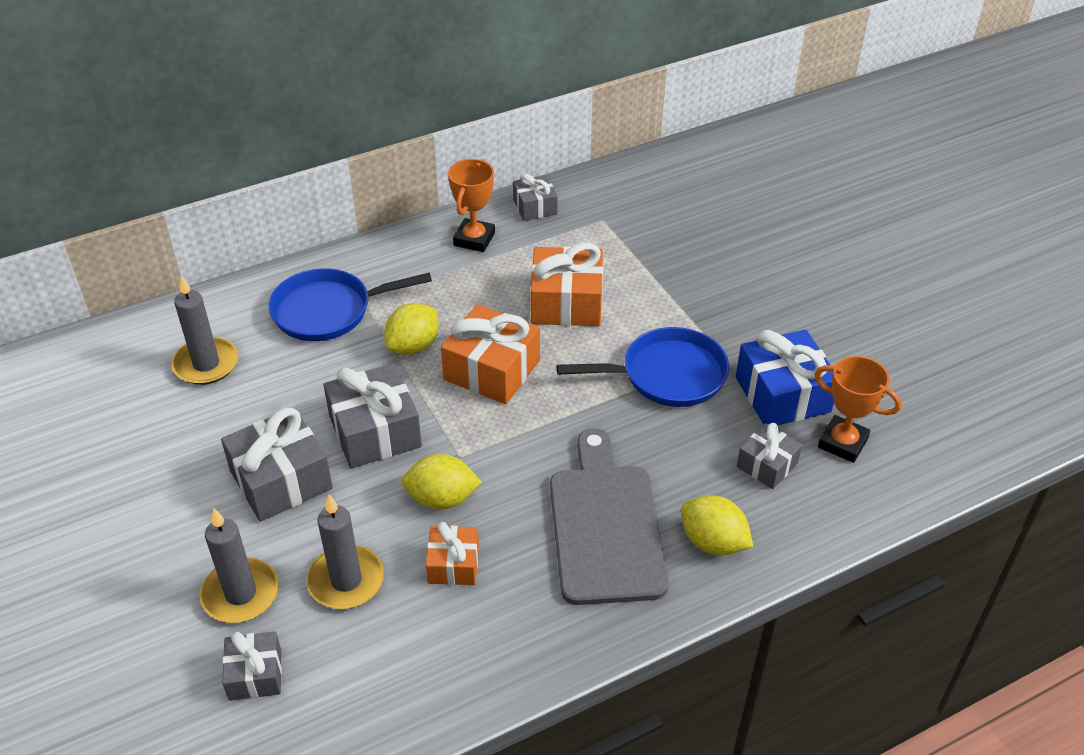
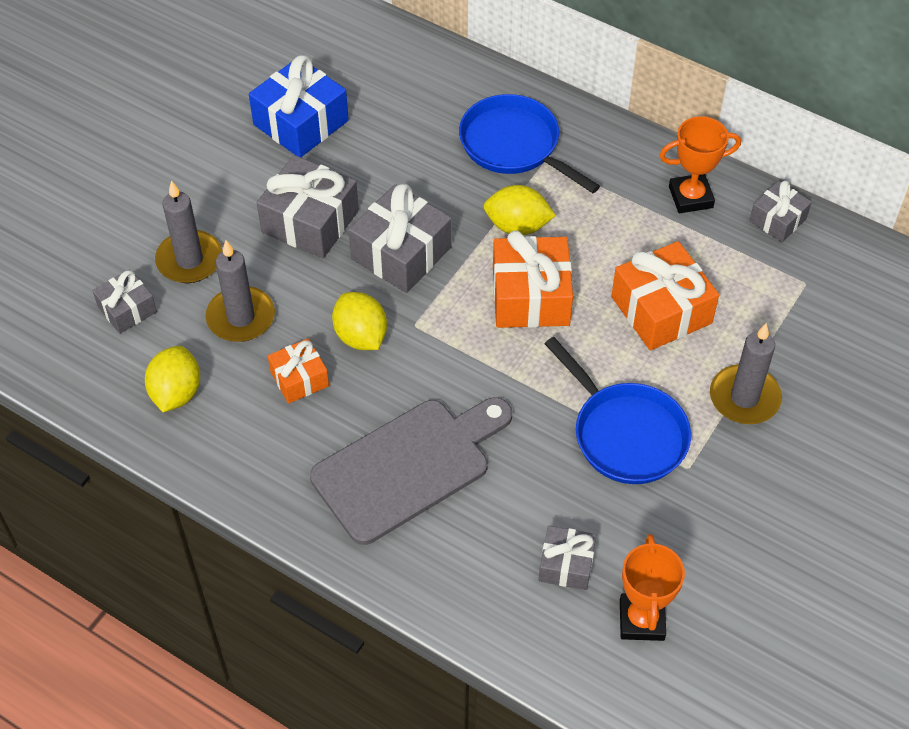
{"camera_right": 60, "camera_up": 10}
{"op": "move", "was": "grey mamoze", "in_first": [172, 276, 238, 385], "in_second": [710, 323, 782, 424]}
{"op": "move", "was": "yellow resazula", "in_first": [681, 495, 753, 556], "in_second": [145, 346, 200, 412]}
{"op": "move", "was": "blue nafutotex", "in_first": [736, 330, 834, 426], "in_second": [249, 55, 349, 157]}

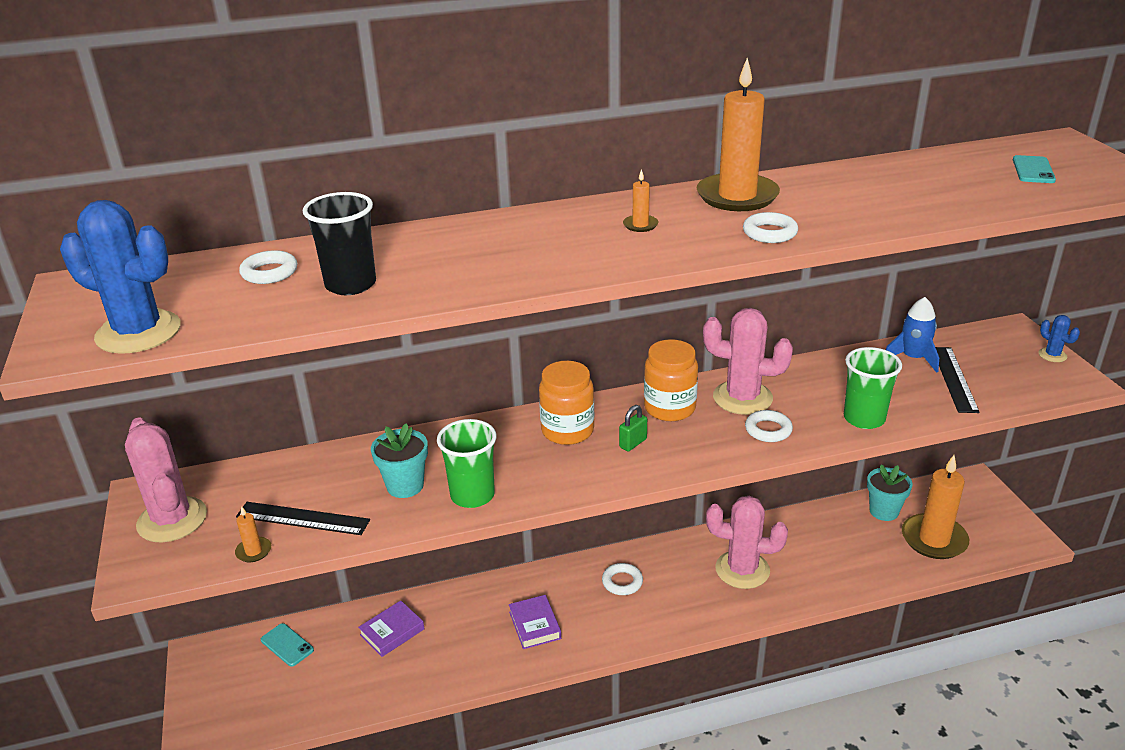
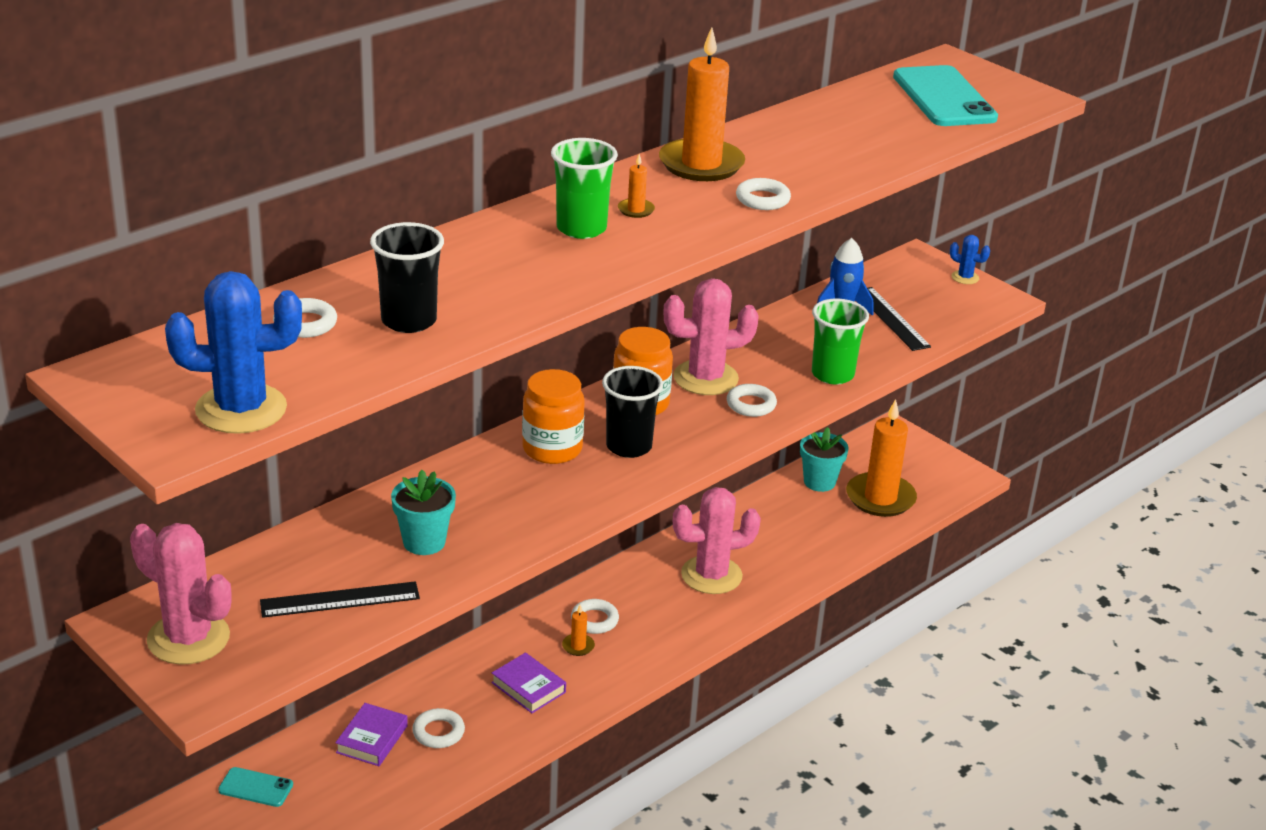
{"camera_right": -30, "camera_up": 0}
{"op": "move", "was": "orange mamoze", "in_first": [235, 506, 271, 562], "in_second": [562, 605, 595, 656]}
{"op": "move", "was": "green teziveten", "in_first": [437, 419, 496, 508], "in_second": [551, 138, 618, 239]}
{"op": "replace", "was": "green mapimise", "now": "black teziveten", "in_first": [619, 405, 647, 451], "in_second": [602, 366, 663, 458]}
{"op": "resize", "was": "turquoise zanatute", "in_first": [1013, 155, 1056, 183], "in_second": [893, 65, 998, 126], "ratio": 2.07}
{"op": "insert", "now": "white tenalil", "in_second": [412, 708, 465, 748]}

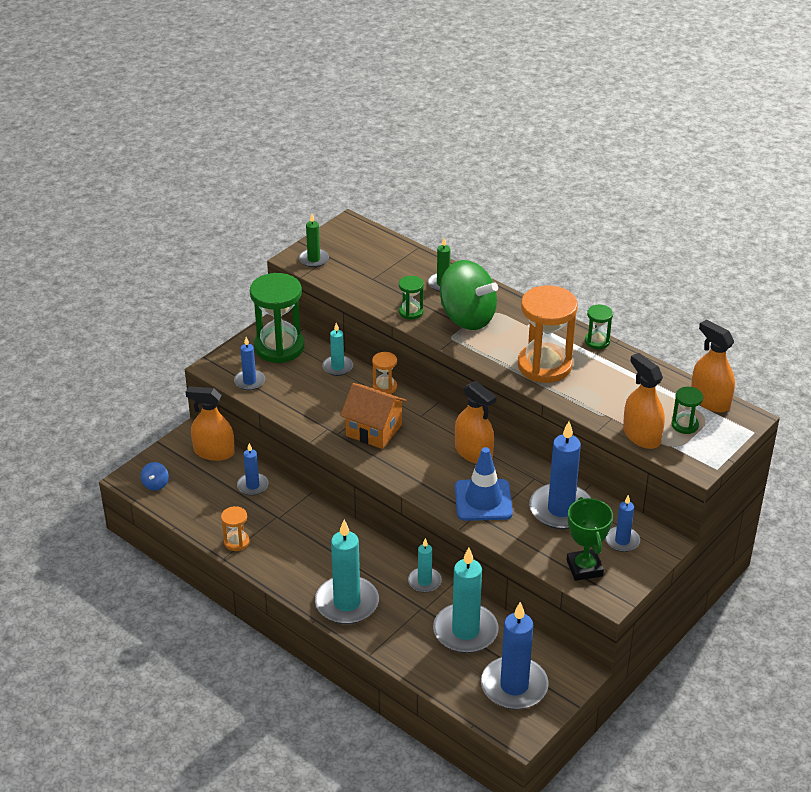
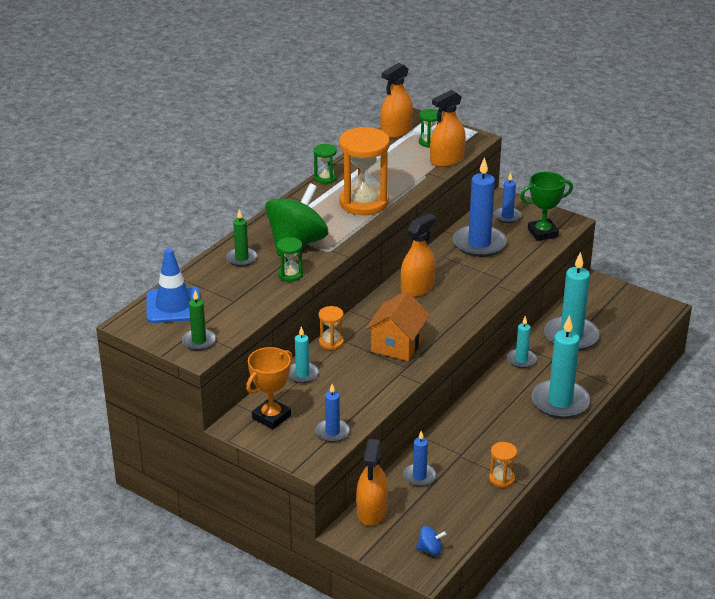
{"camera_right": -95, "camera_up": -5}
{"op": "replace", "was": "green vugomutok", "now": "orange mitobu", "in_first": [250, 273, 305, 363], "in_second": [246, 347, 293, 430]}
{"op": "move", "was": "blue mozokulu", "in_first": [455, 447, 513, 521], "in_second": [146, 248, 200, 323]}
{"op": "delete", "was": "blue mamoze", "in_first": [481, 602, 549, 710]}

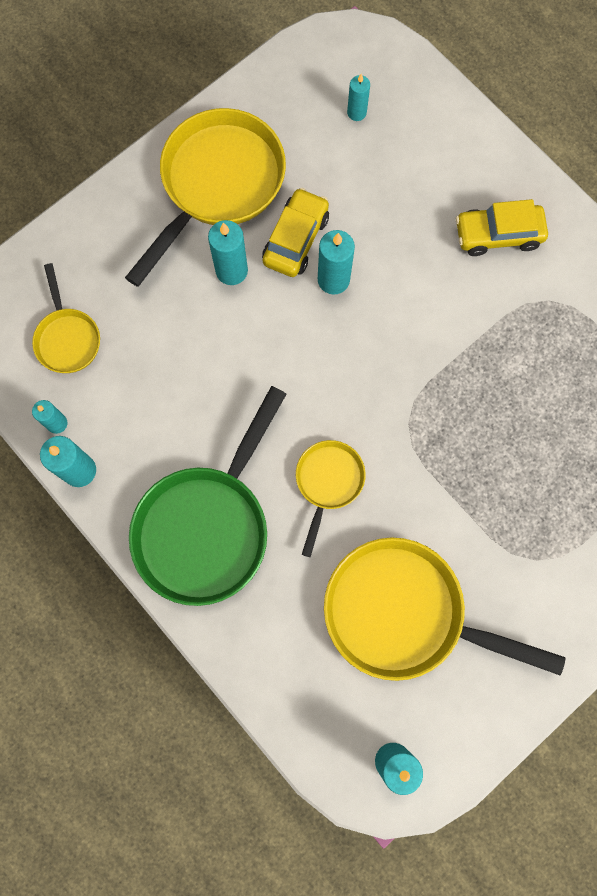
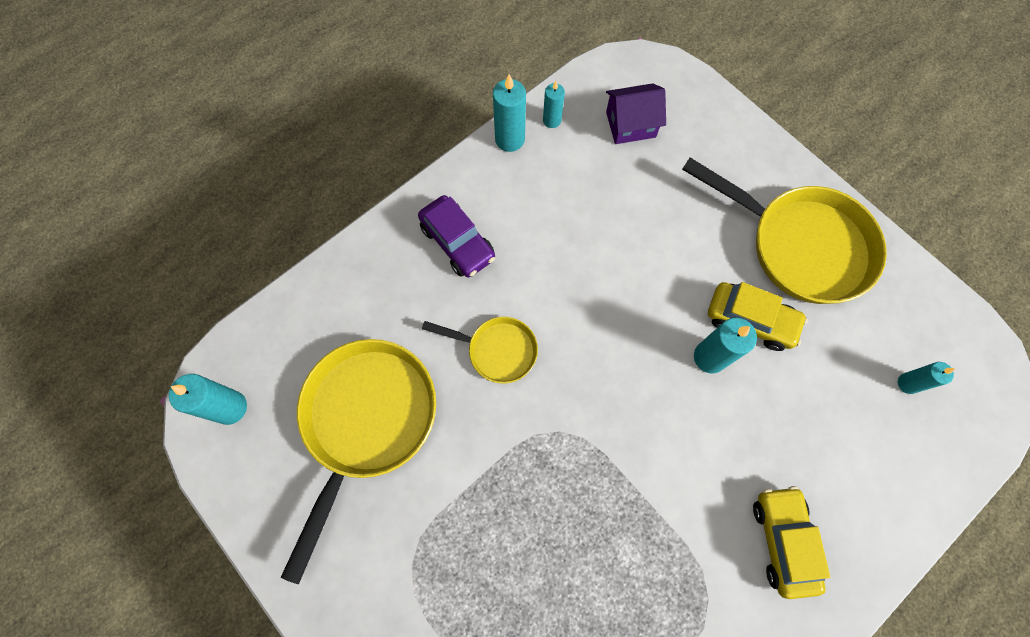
{"camera_right": 90, "camera_up": -5}
{"op": "replace", "was": "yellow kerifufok", "now": "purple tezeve", "in_first": [32, 263, 100, 373], "in_second": [606, 83, 666, 144]}
{"op": "replace", "was": "green kerifufok", "now": "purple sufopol", "in_first": [129, 386, 287, 606], "in_second": [418, 195, 495, 278]}
{"op": "delete", "was": "turquoise mamoze", "in_first": [208, 220, 248, 285]}

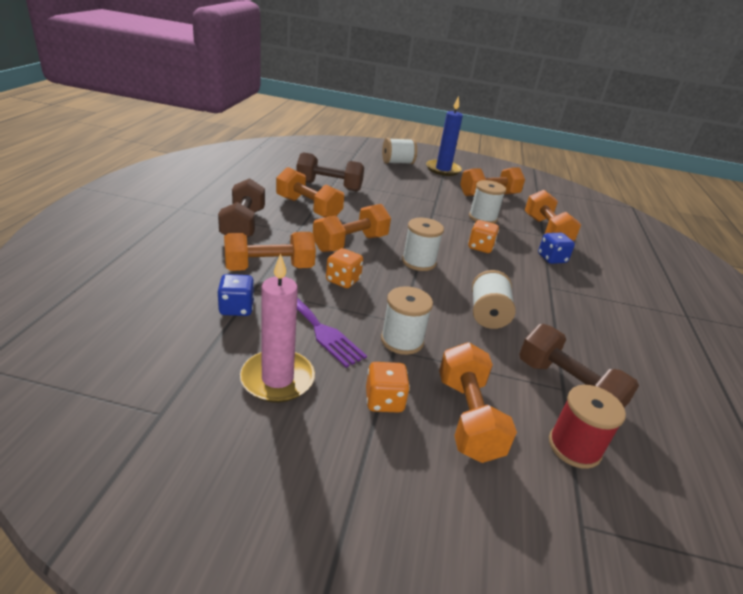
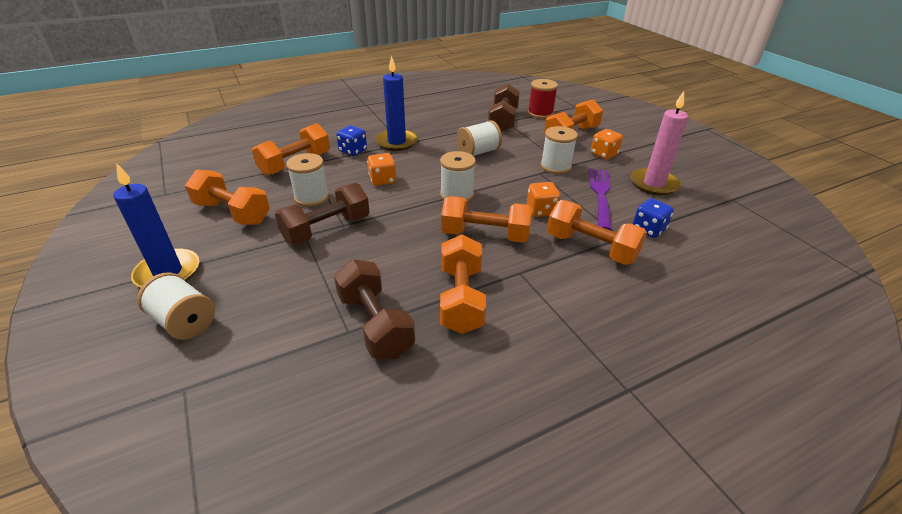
{"camera_right": -125, "camera_up": 5}
{"op": "move", "was": "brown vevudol", "in_first": [218, 178, 265, 237], "in_second": [275, 183, 369, 245]}
{"op": "insert", "now": "blue mamoze", "in_second": [375, 56, 418, 151]}

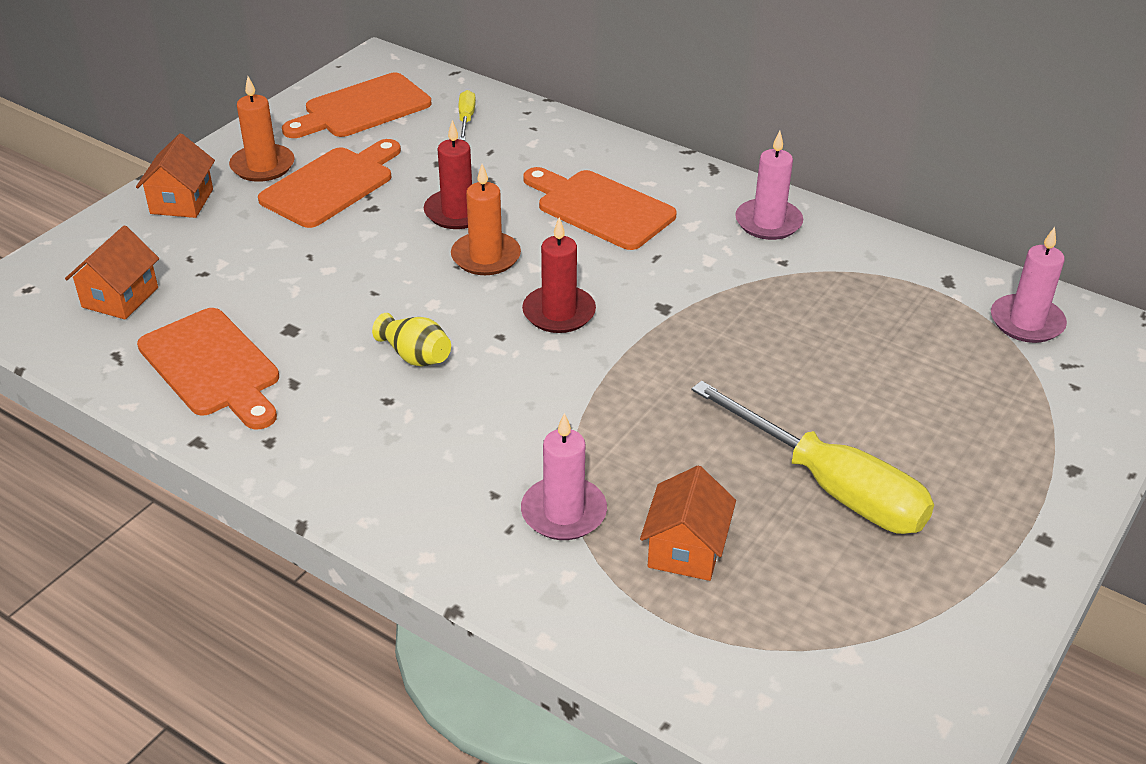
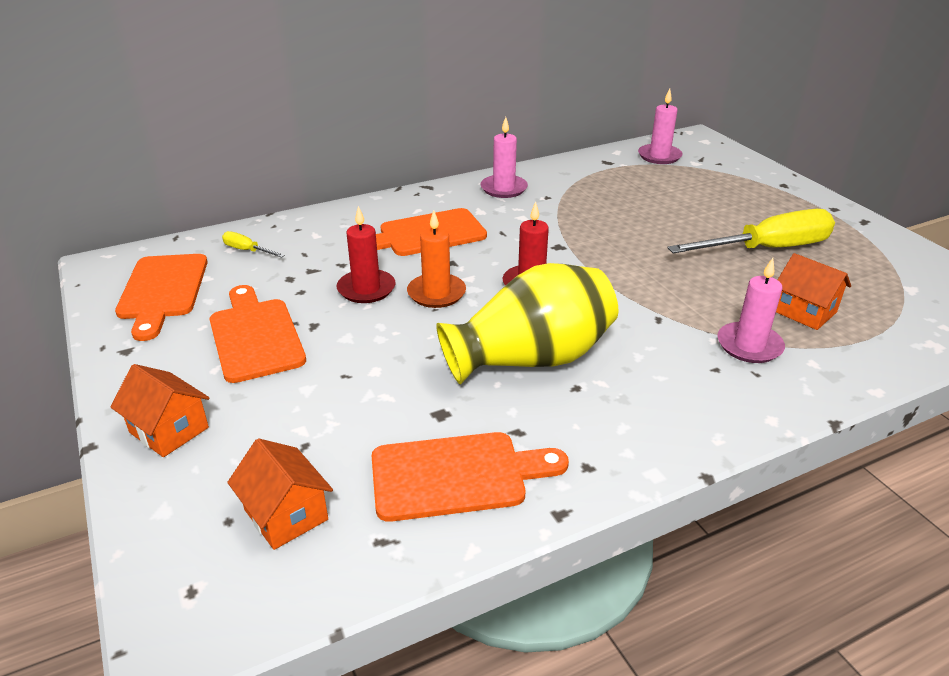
{"camera_right": -60, "camera_up": -5}
{"op": "delete", "was": "orange mamoze", "in_first": [229, 76, 295, 182]}
{"op": "resize", "was": "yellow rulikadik", "in_first": [372, 313, 451, 366], "in_second": [436, 263, 618, 384], "ratio": 2.34}

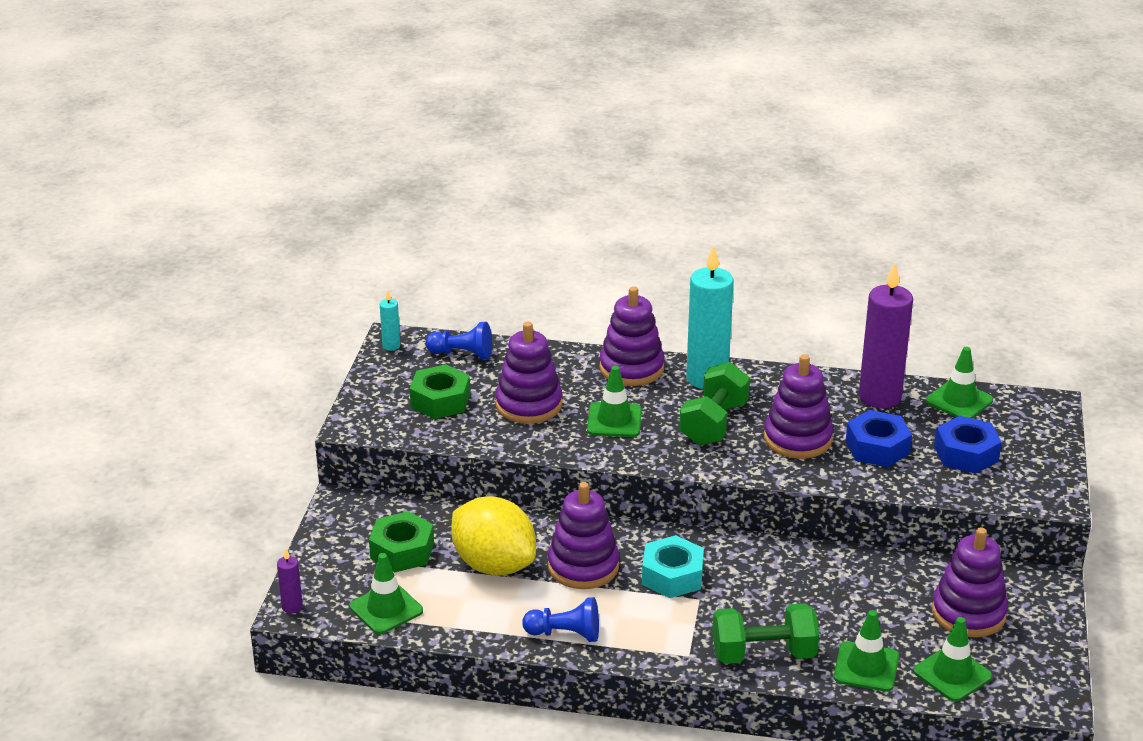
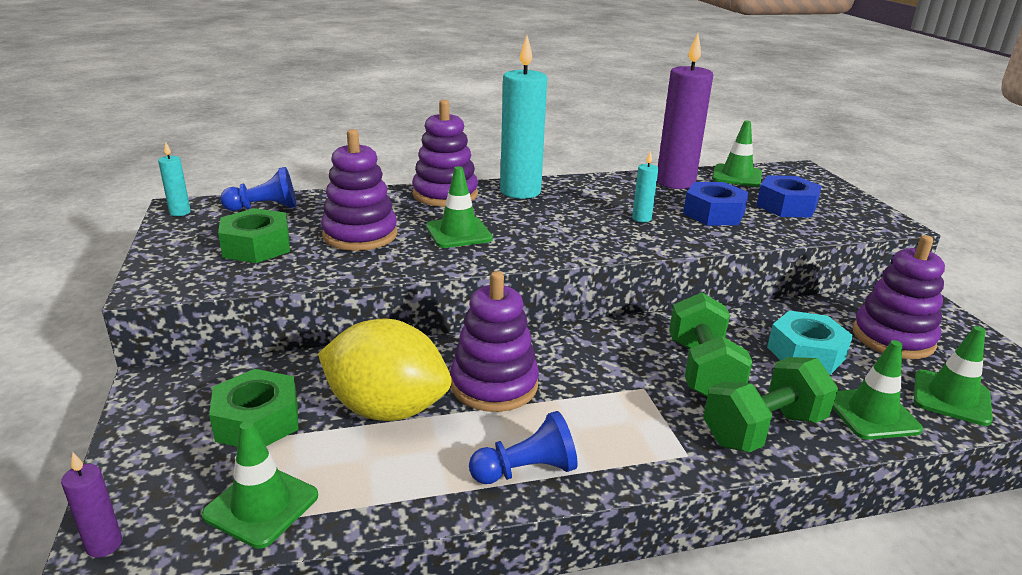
{"camera_right": -25, "camera_up": -5}
{"op": "move", "was": "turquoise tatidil", "in_first": [642, 535, 704, 598], "in_second": [767, 310, 853, 375]}
{"op": "move", "was": "green vevudol", "in_first": [679, 362, 750, 446], "in_second": [669, 292, 753, 397]}
{"op": "replace", "was": "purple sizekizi", "now": "turquoise mamoze", "in_first": [764, 354, 833, 459], "in_second": [632, 150, 658, 222]}

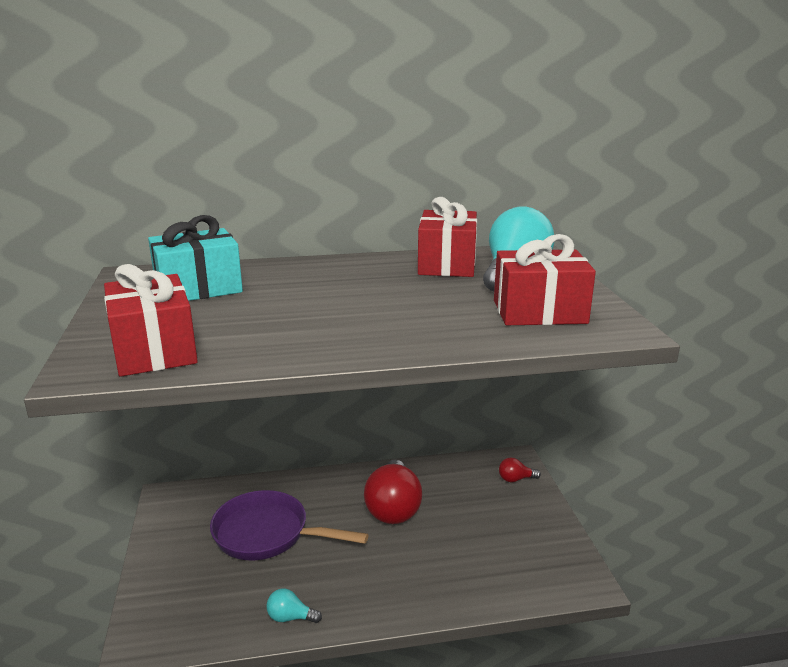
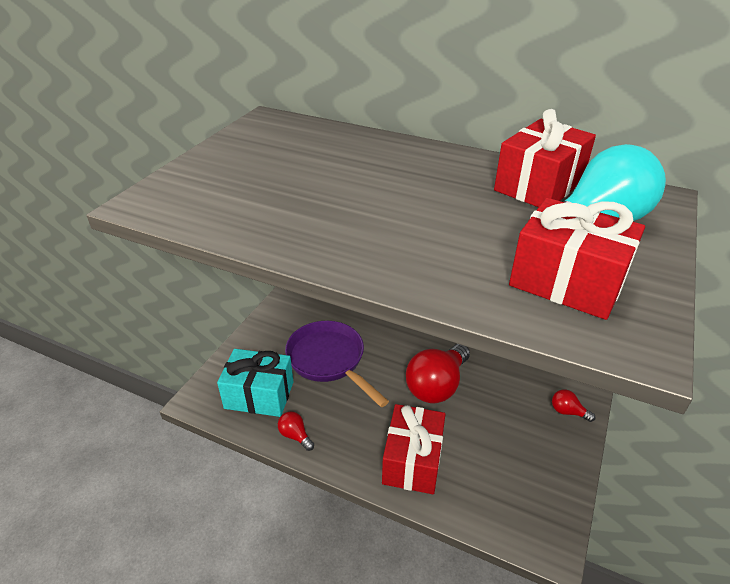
{"camera_right": 35, "camera_up": 15}
{"op": "move", "was": "red nafutotex", "in_first": [104, 264, 198, 377], "in_second": [382, 404, 446, 494]}
{"op": "move", "was": "turquoise nafutotex", "in_first": [148, 215, 243, 301], "in_second": [217, 349, 293, 417]}
{"op": "recolor", "was": "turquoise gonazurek", "now": "red gonazurek", "in_first": [267, 589, 322, 623], "in_second": [278, 411, 314, 451]}

